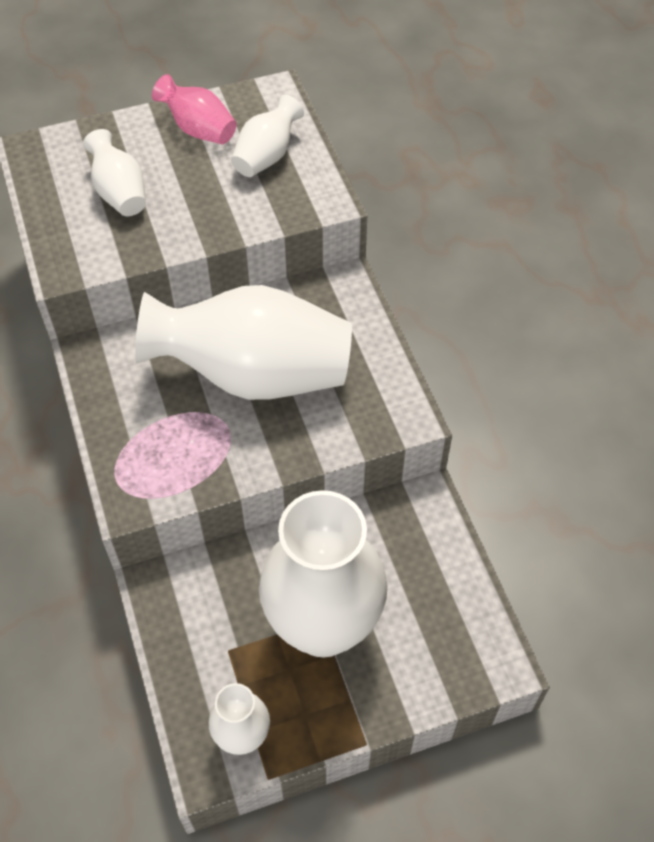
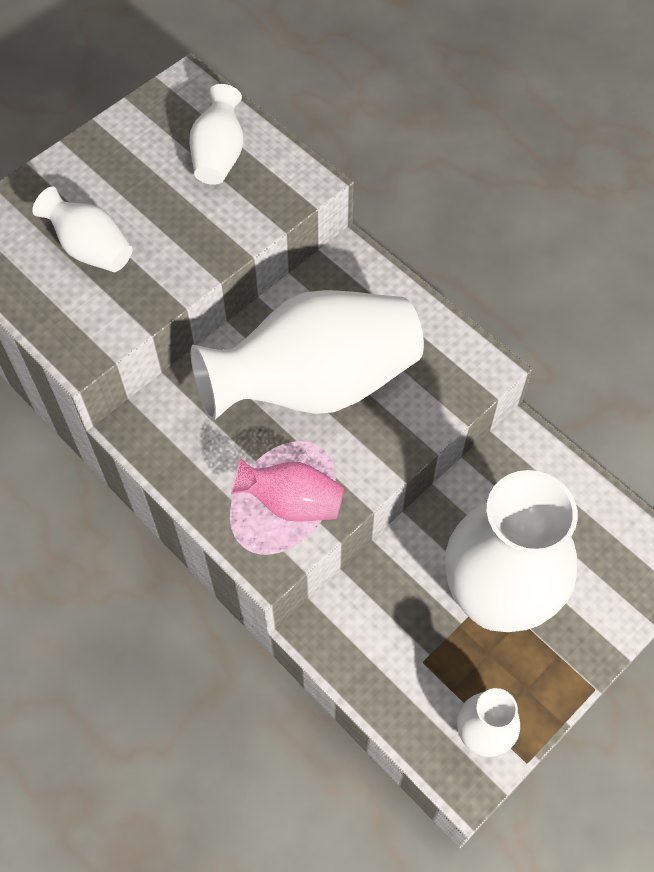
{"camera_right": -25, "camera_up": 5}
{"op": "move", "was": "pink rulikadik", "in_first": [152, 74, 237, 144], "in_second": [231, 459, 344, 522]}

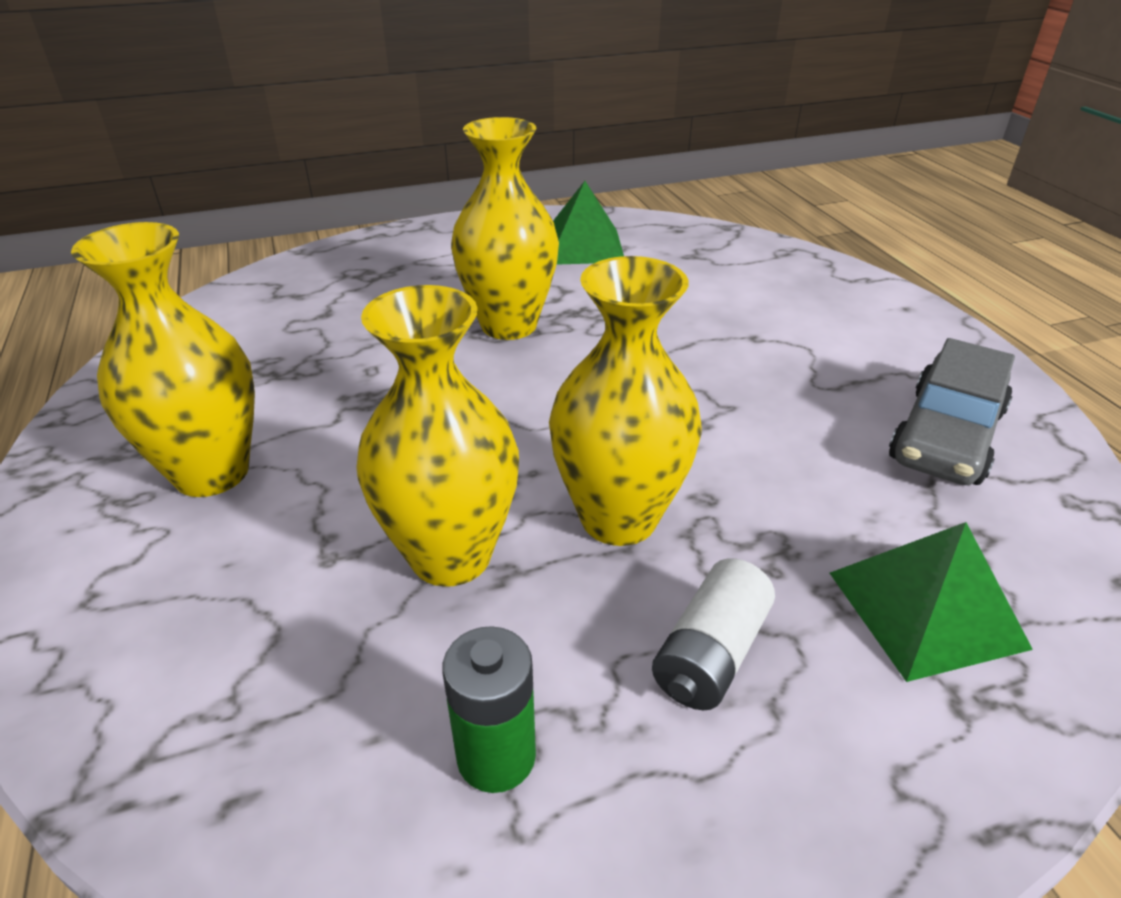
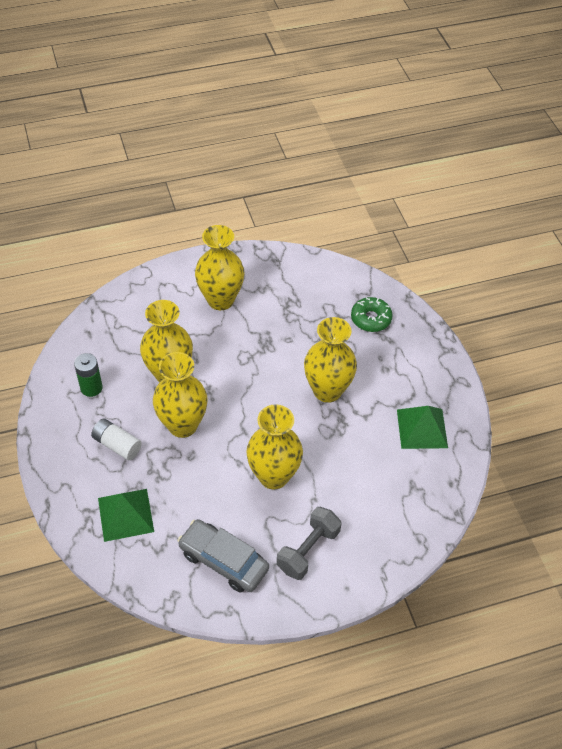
{"camera_right": 90, "camera_up": 15}
{"op": "insert", "now": "yellow rulikadik", "in_second": [246, 404, 303, 490]}
{"op": "insert", "now": "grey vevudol", "in_second": [277, 507, 342, 580]}
{"op": "insert", "now": "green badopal", "in_second": [351, 297, 393, 332]}

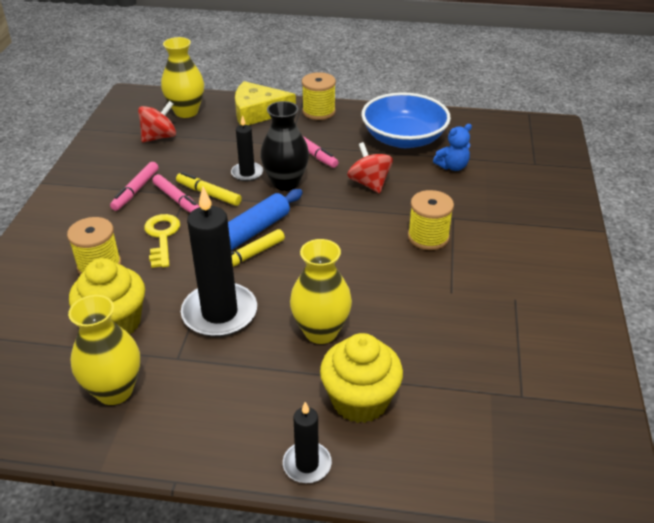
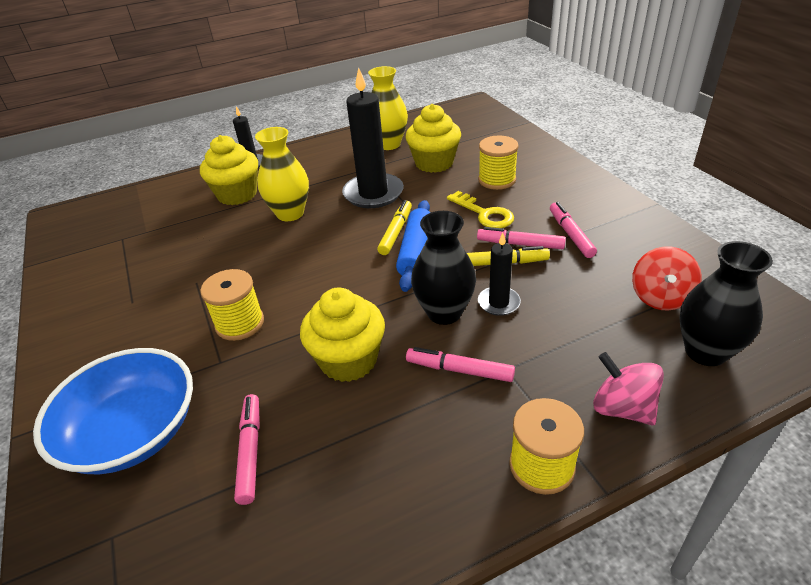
{"camera_right": 150, "camera_up": 0}
{"op": "recolor", "was": "yellow rulikadik", "now": "black rulikadik", "in_first": [161, 37, 204, 118], "in_second": [680, 241, 773, 366]}
{"op": "replace", "was": "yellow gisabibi", "now": "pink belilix", "in_first": [235, 81, 296, 125], "in_second": [593, 352, 664, 425]}
{"op": "replace", "was": "red belilix", "now": "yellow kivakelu", "in_first": [347, 142, 393, 193], "in_second": [300, 288, 385, 382]}
{"op": "move", "was": "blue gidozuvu", "in_first": [361, 92, 451, 148], "in_second": [33, 348, 193, 475]}
{"op": "replace", "was": "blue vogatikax", "now": "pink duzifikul", "in_first": [433, 124, 472, 171], "in_second": [234, 394, 260, 505]}

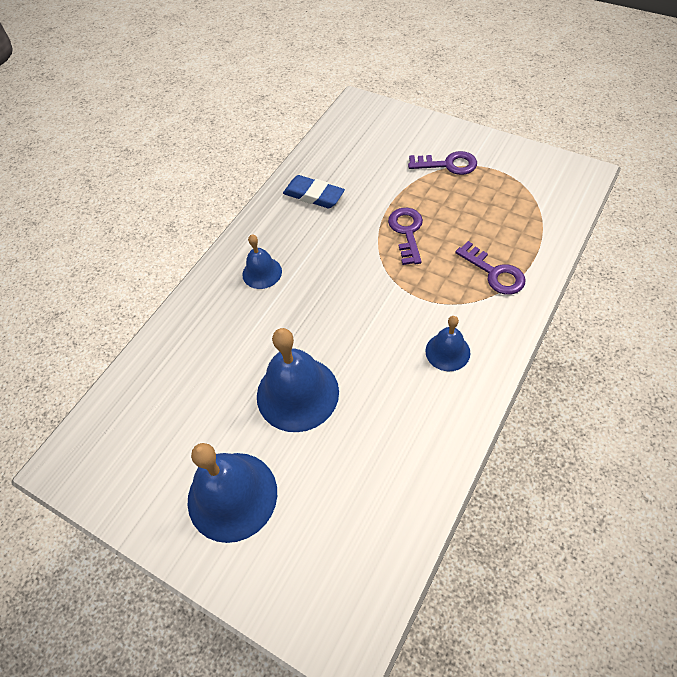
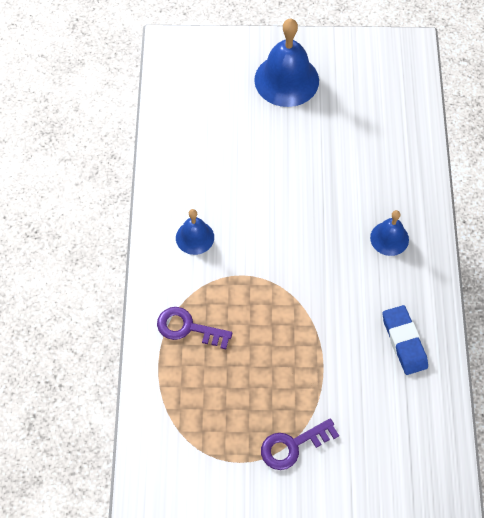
{"camera_right": 145, "camera_up": 5}
{"op": "delete", "was": "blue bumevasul", "in_first": [257, 328, 339, 432]}
{"op": "rotate", "was": "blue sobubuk", "in_first": [283, 175, 345, 208], "in_second": [383, 305, 428, 375], "clockwise": 75}
{"op": "delete", "was": "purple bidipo", "in_first": [388, 208, 423, 265]}

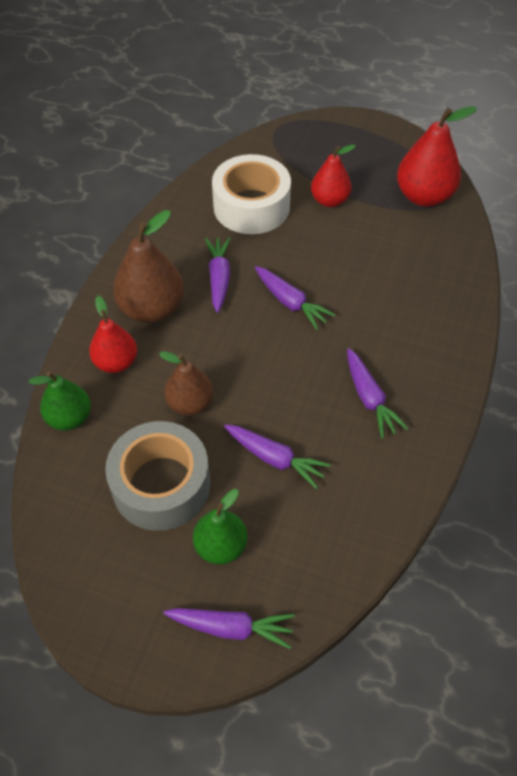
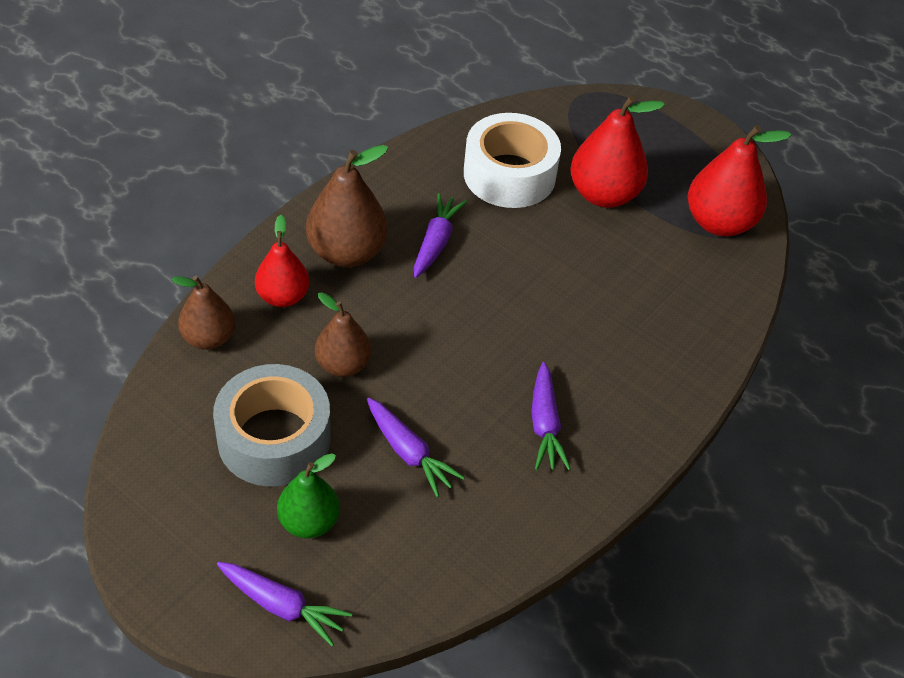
{"camera_right": 15, "camera_up": -5}
{"op": "recolor", "was": "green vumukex", "now": "brown vumukex", "in_first": [29, 372, 91, 430], "in_second": [171, 276, 235, 350]}
{"op": "delete", "was": "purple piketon", "in_first": [255, 266, 335, 330]}
{"op": "resize", "was": "red vumukex", "in_first": [311, 144, 356, 207], "in_second": [570, 95, 665, 208], "ratio": 1.55}

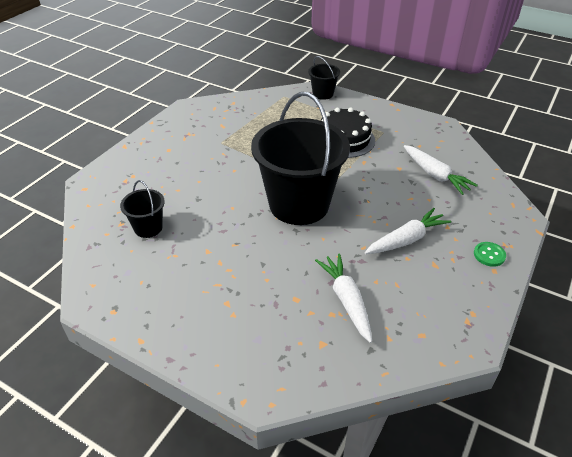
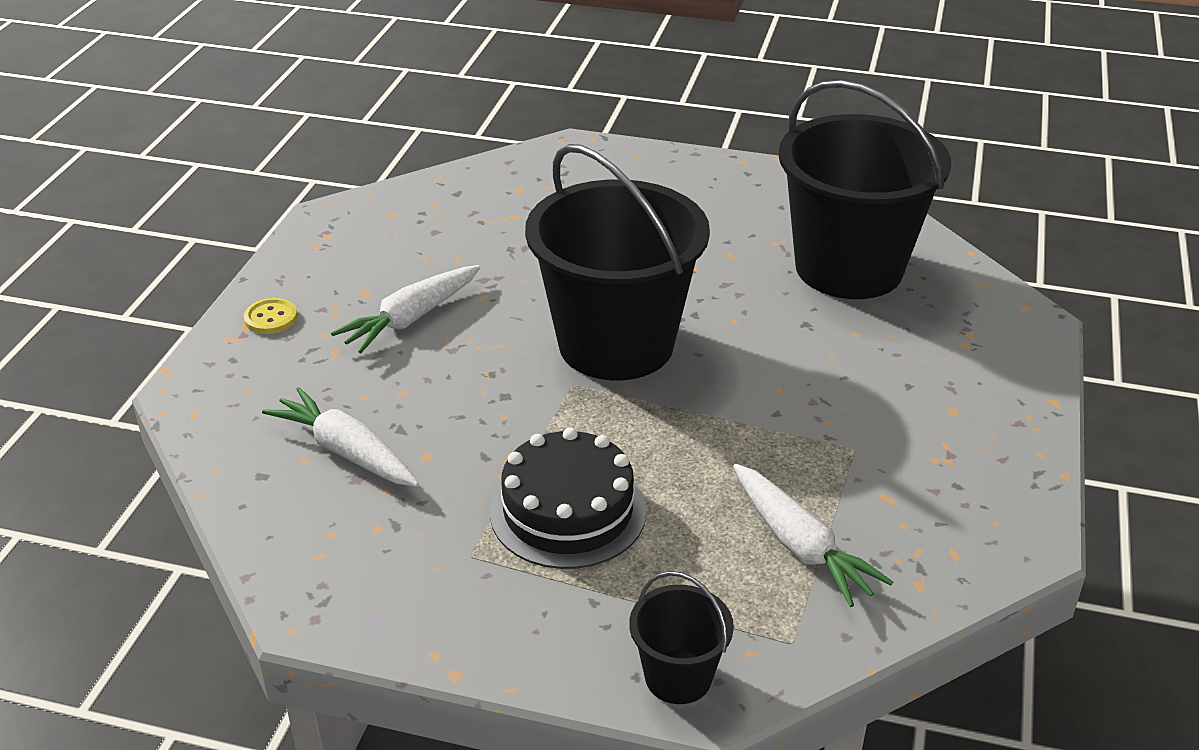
{"camera_right": 165, "camera_up": -5}
{"op": "resize", "was": "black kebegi", "in_first": [120, 180, 165, 238], "in_second": [778, 80, 951, 299], "ratio": 2.26}
{"op": "move", "was": "white piketon", "in_first": [315, 253, 372, 343], "in_second": [733, 464, 893, 607]}
{"op": "recolor", "was": "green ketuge", "now": "yellow ketuge", "in_first": [474, 242, 506, 267], "in_second": [244, 298, 297, 334]}

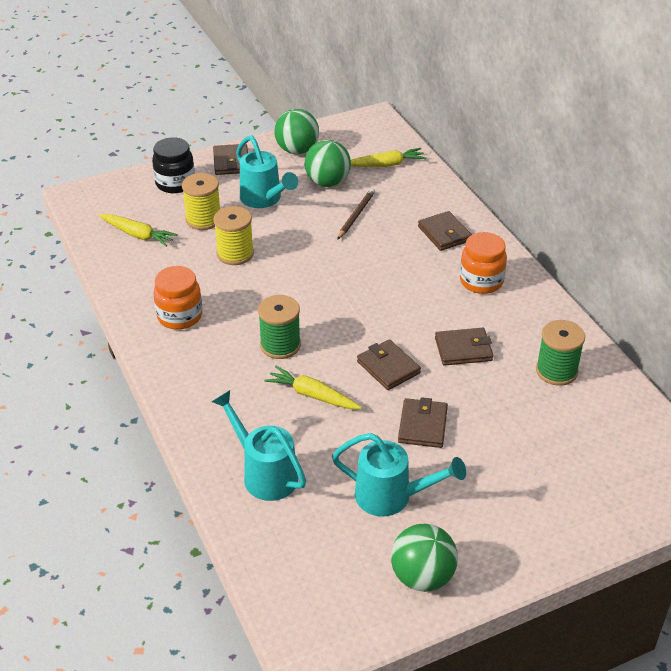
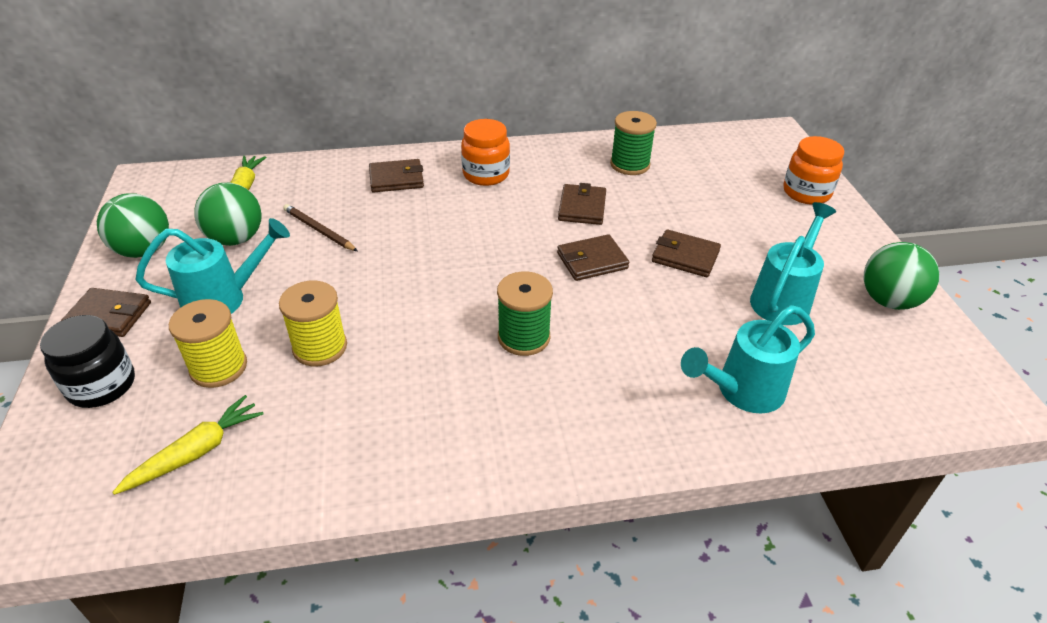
{"camera_right": -75, "camera_up": 0}
{"op": "move", "was": "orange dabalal", "in_first": [153, 266, 202, 330], "in_second": [784, 136, 844, 205]}
{"op": "delete", "was": "yellow piketon", "in_first": [264, 366, 362, 409]}

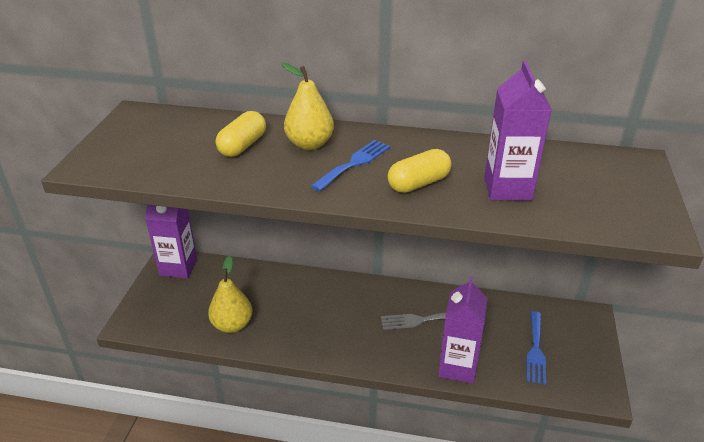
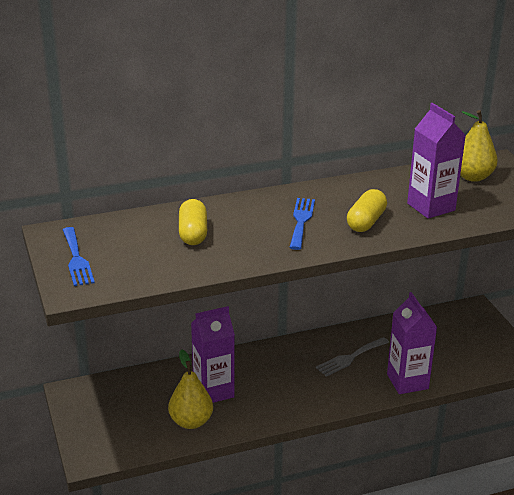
{"camera_right": -30, "camera_up": -5}
{"op": "move", "was": "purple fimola", "in_first": [145, 205, 197, 278], "in_second": [191, 306, 235, 403]}
{"op": "move", "was": "yellow vumukex", "in_first": [281, 63, 334, 150], "in_second": [460, 110, 498, 182]}
{"op": "move", "was": "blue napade", "in_first": [527, 311, 546, 385], "in_second": [63, 227, 95, 286]}

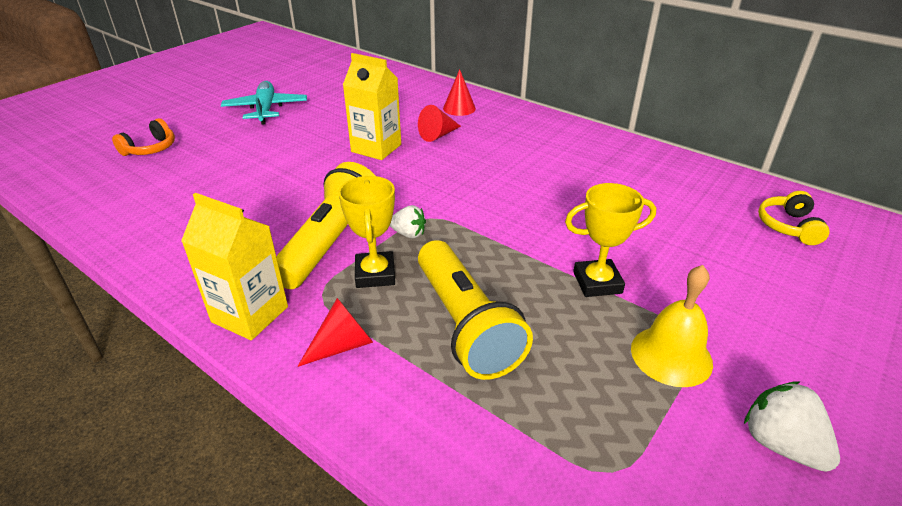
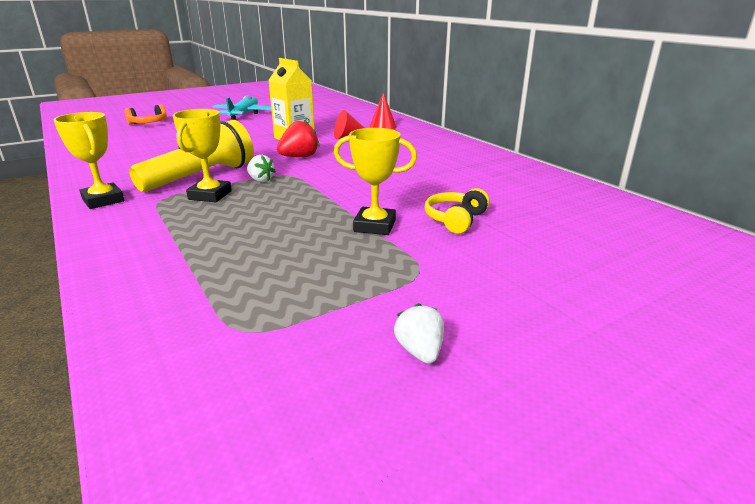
{"camera_right": 20, "camera_up": -10}
{"op": "replace", "was": "yellow fimola", "now": "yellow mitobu", "in_first": [181, 193, 288, 340], "in_second": [53, 112, 124, 209]}
{"op": "delete", "was": "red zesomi", "in_first": [297, 298, 373, 367]}
{"op": "delete", "was": "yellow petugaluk", "in_first": [418, 240, 533, 380]}
{"op": "delete", "was": "yellow bumevasul", "in_first": [631, 265, 713, 387]}
{"op": "resize", "was": "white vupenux", "in_first": [744, 381, 840, 472], "in_second": [394, 303, 444, 364], "ratio": 0.66}
{"op": "move", "was": "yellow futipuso", "in_first": [758, 191, 830, 245], "in_second": [425, 188, 490, 234]}
{"op": "insert", "now": "red vupenux", "in_second": [277, 120, 319, 157]}

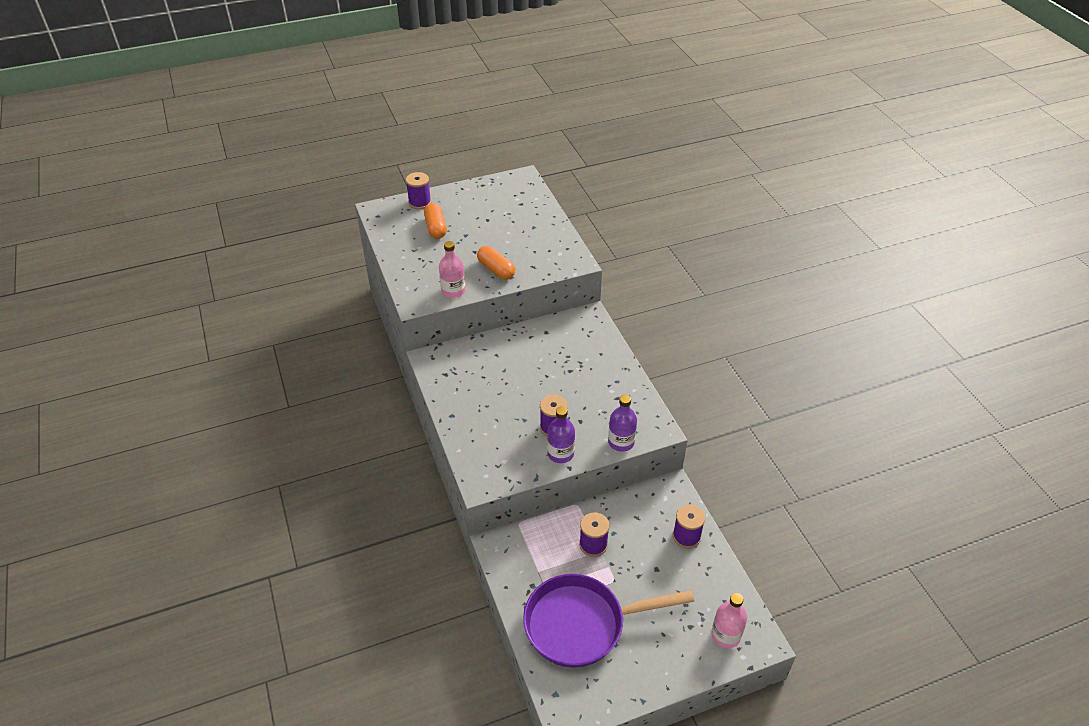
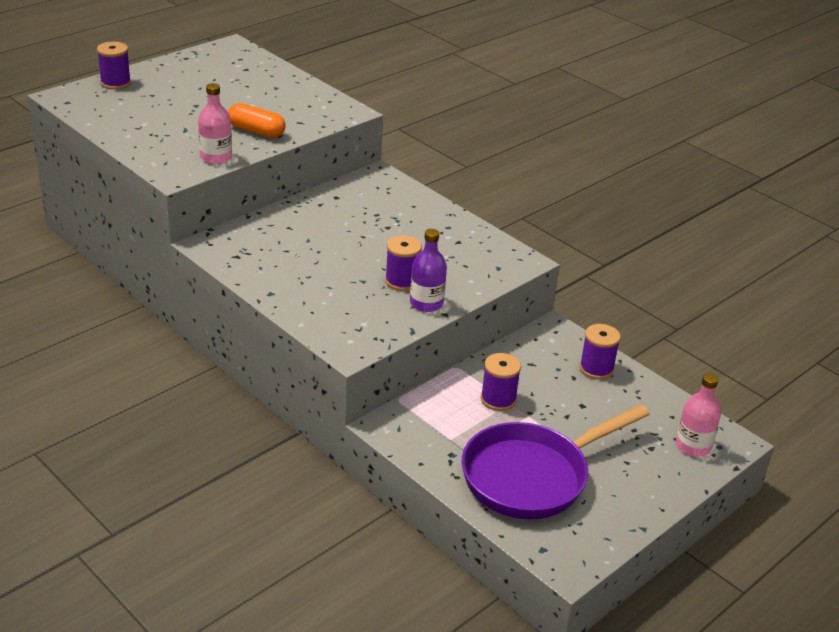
{"camera_right": -25, "camera_up": -10}
{"op": "delete", "was": "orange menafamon", "in_first": [424, 203, 447, 239]}
{"op": "delete", "was": "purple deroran", "in_first": [608, 395, 637, 452]}

